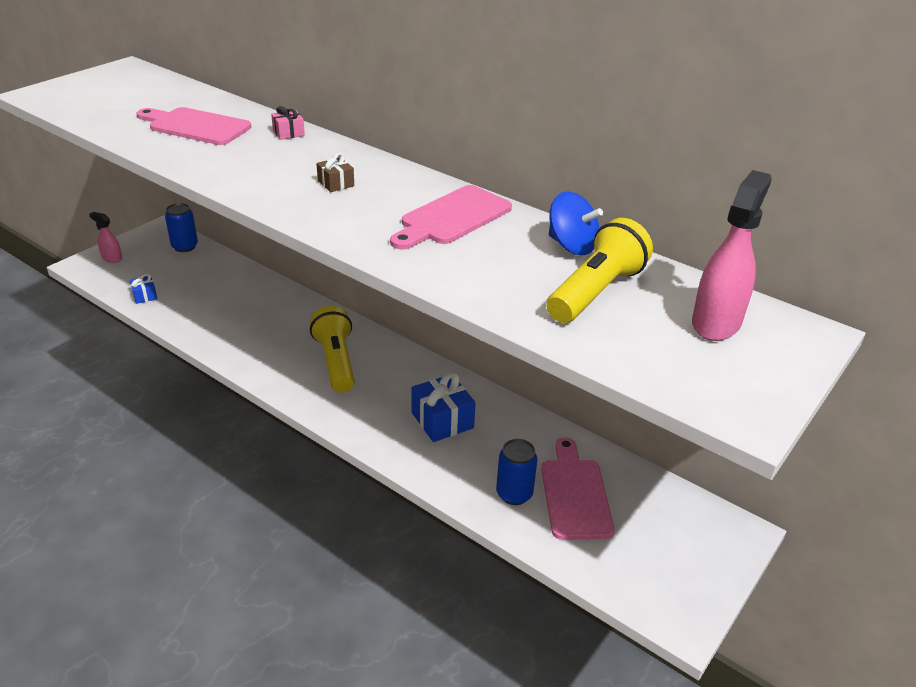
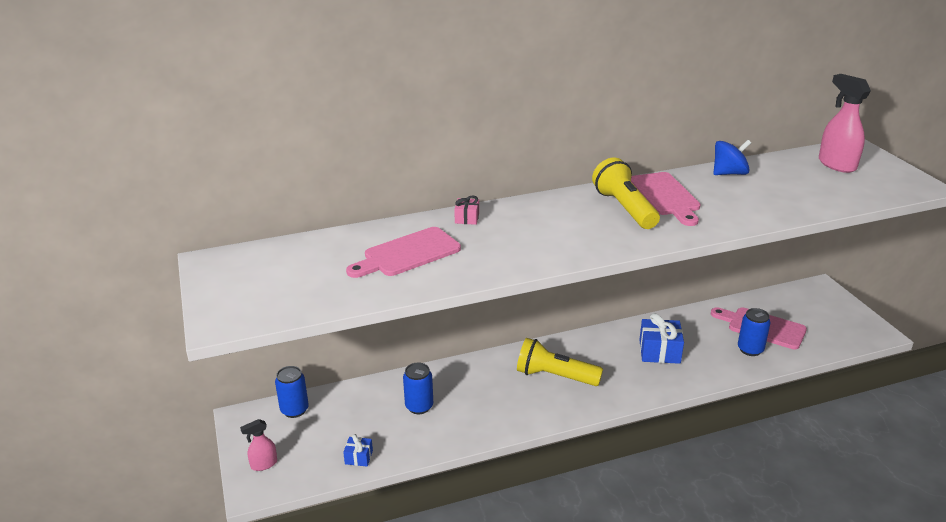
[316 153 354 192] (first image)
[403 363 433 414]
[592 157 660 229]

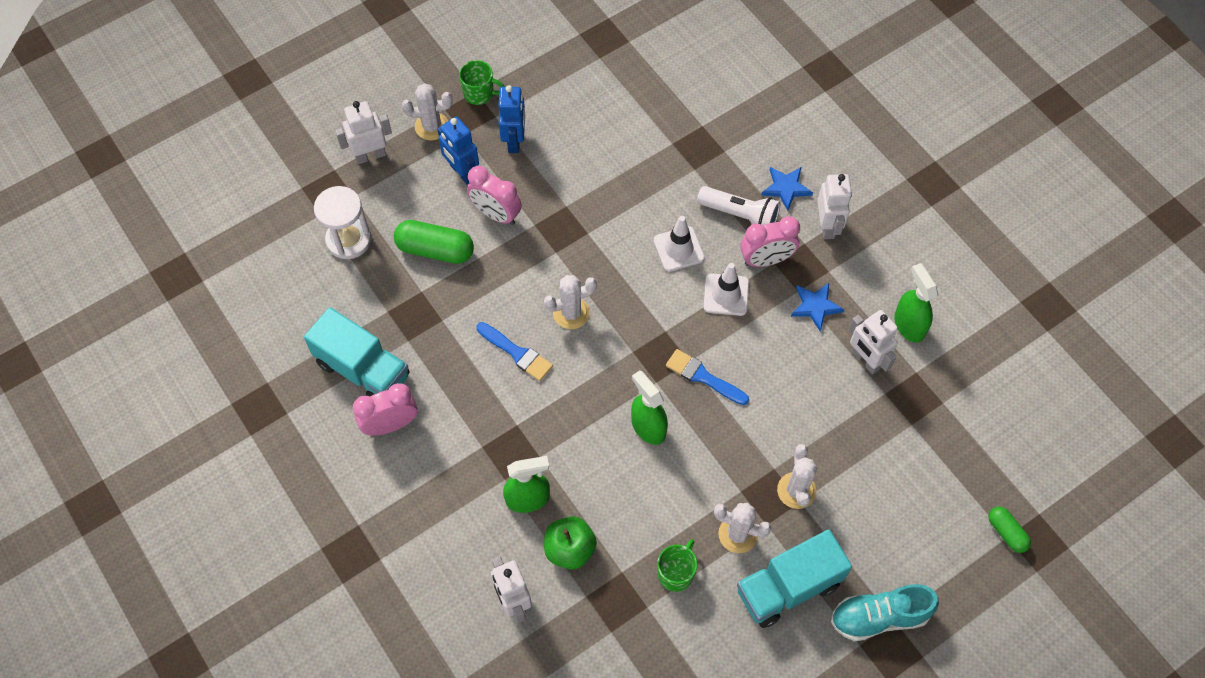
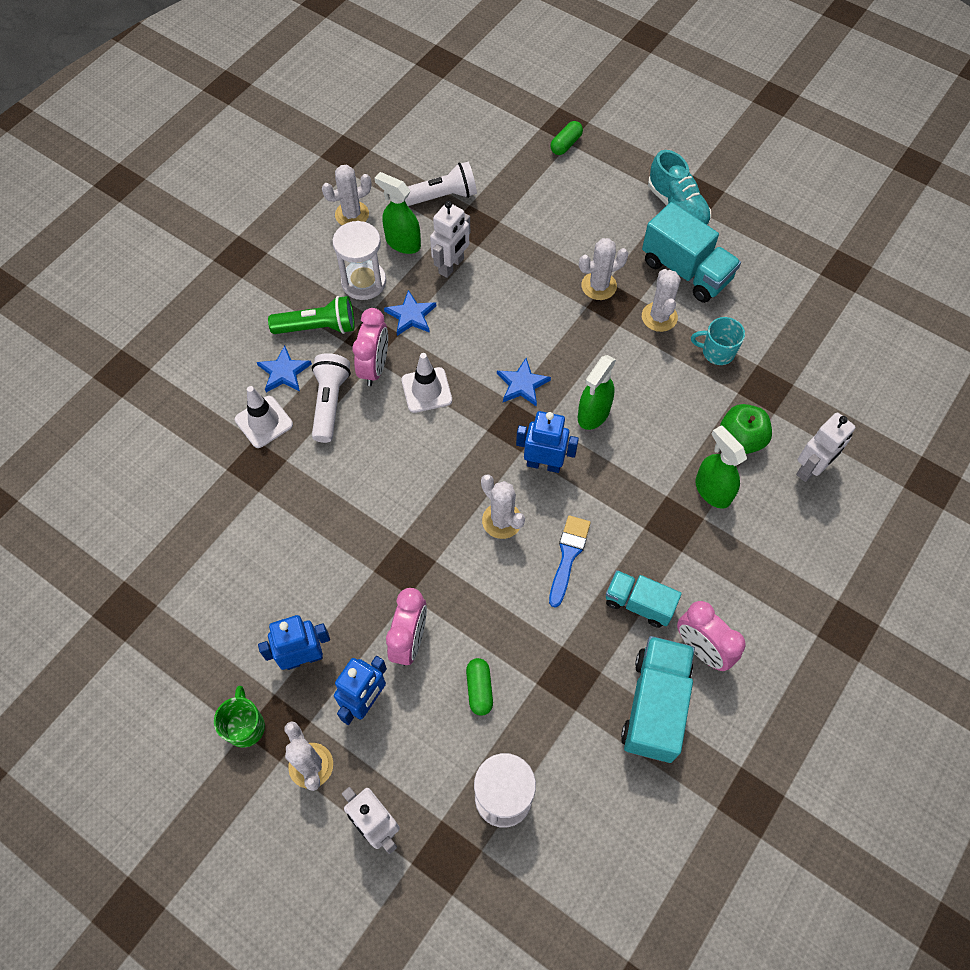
[322 165 372 225]
[333 221 386 300]
[405 162 477 206]
[516 411 579 473]
[606 570 682 628]
[235 386 293 448]
[497 358 551 407]
[268 296 355 334]
[691 317 745 365]
[352 308 388 386]
[374 172 421 254]
[466 658 493 716]

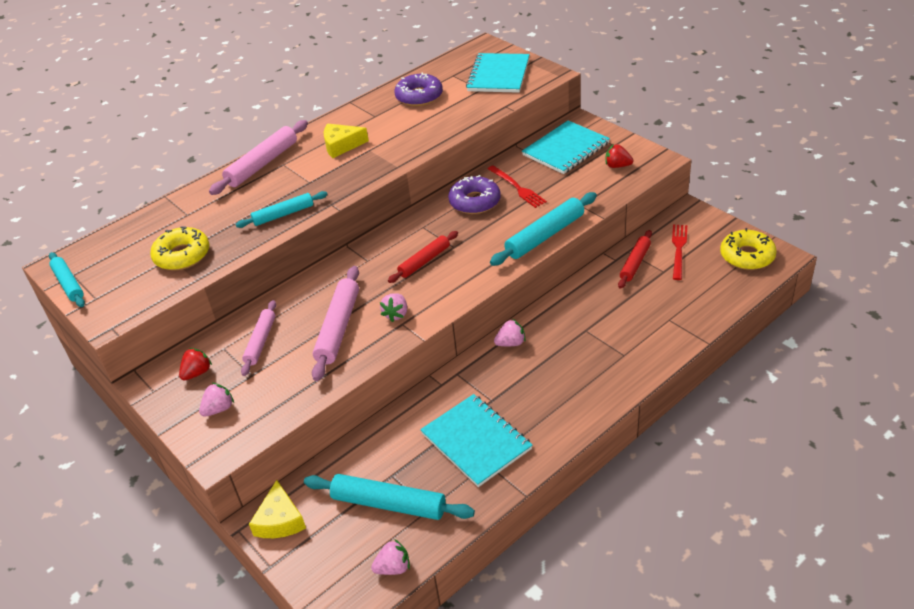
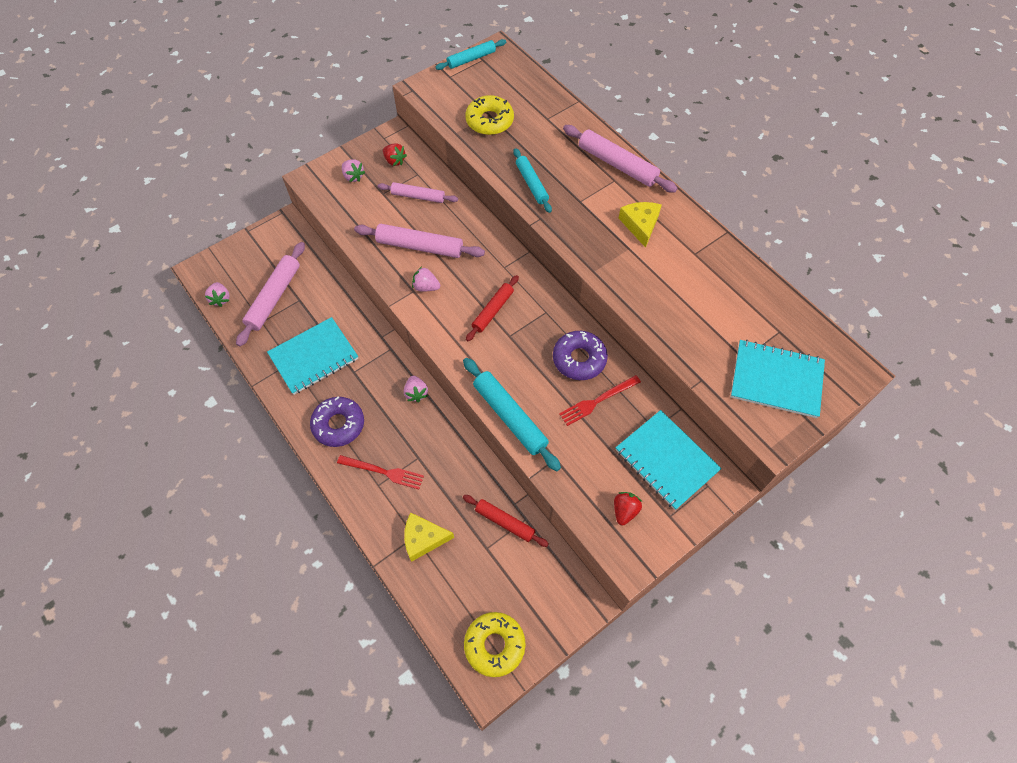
[404 512 454 562]
[310 397 364 447]
[337 455 424 489]
[236 242 305 347]
[466 275 519 341]

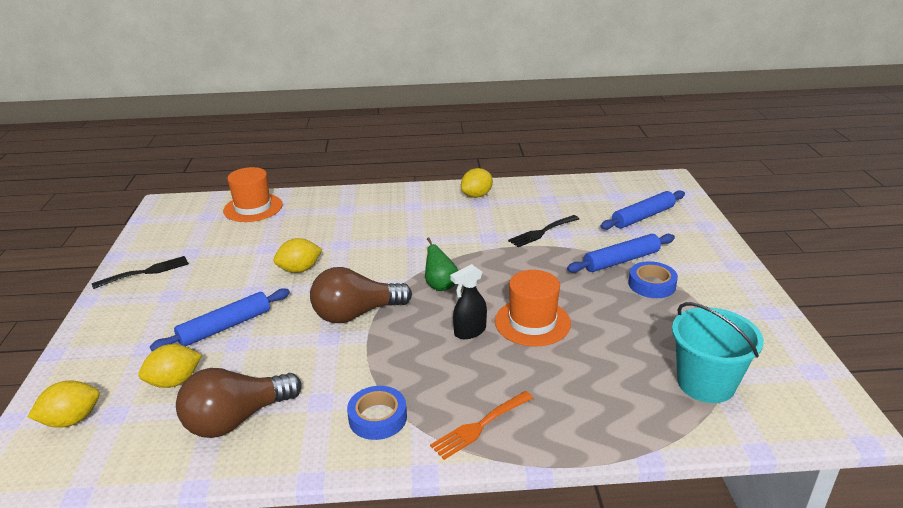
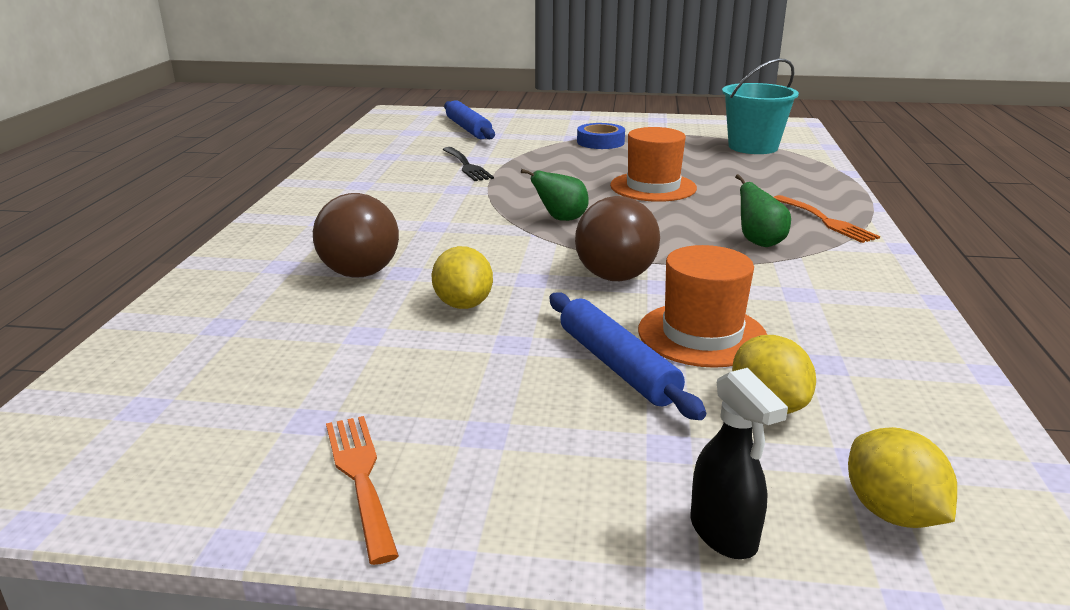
[347 386 407 440] (first image)
[461 168 493 198] (first image)
[567 234 675 273] (first image)
[735 174 791 247]
[313 193 399 278]
[638 245 767 368]
[691 368 788 559]
[326 416 399 565]

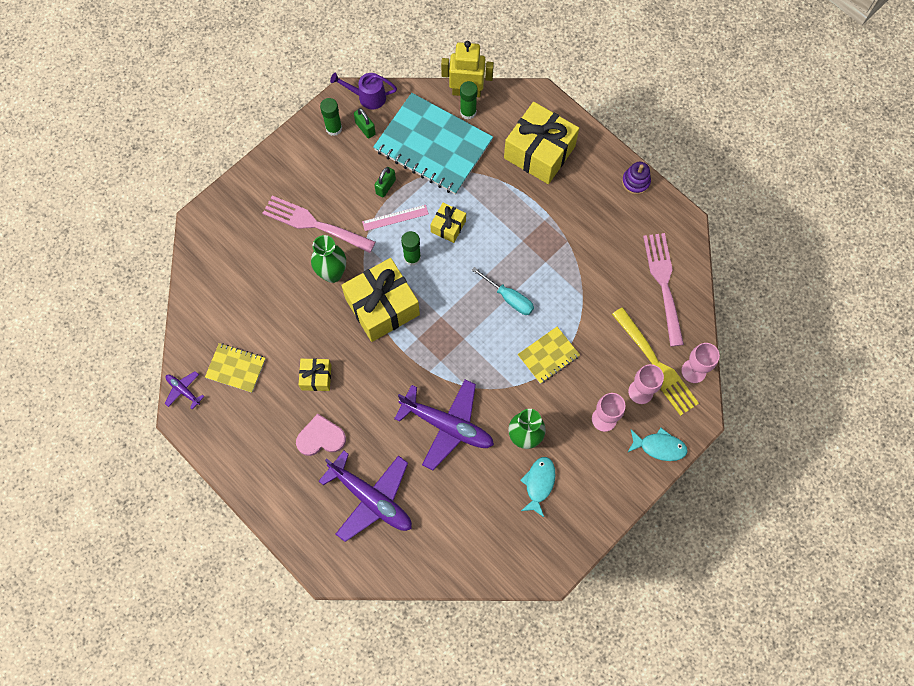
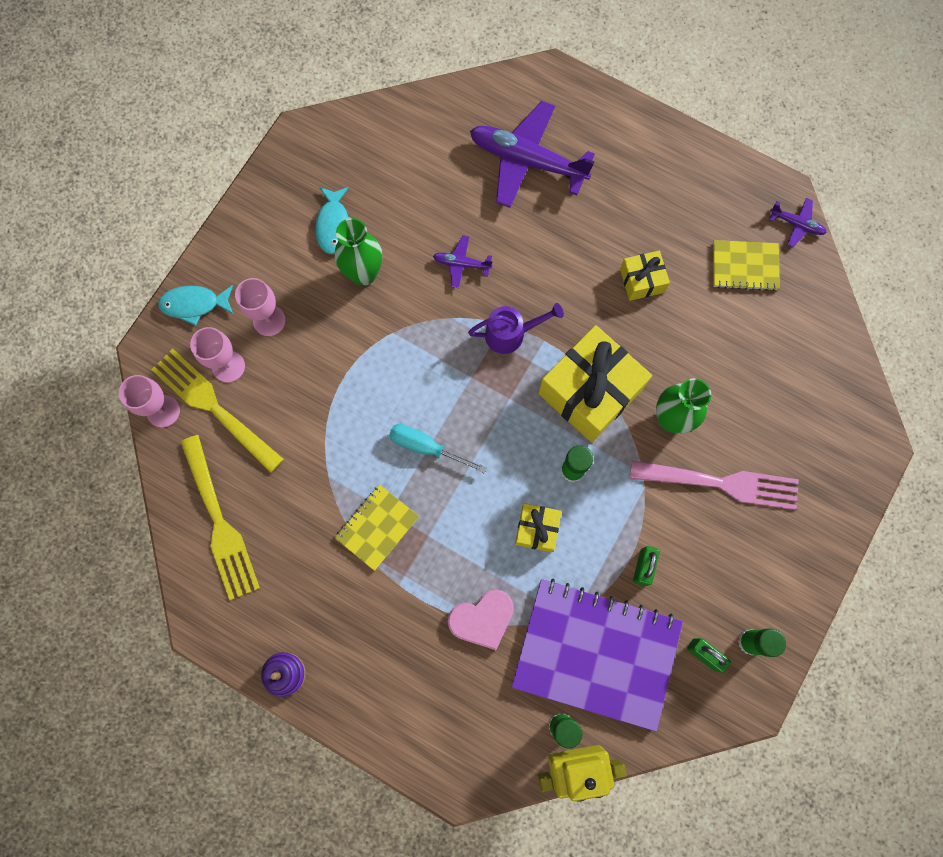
[362 205 429 231] (first image)
[504 102 579 184] (first image)
[448 590 514 650]
[468 303 564 354]
[335 484 419 571]
[512 579 683 732]
[181 435 260 600]
[433 235 493 288]

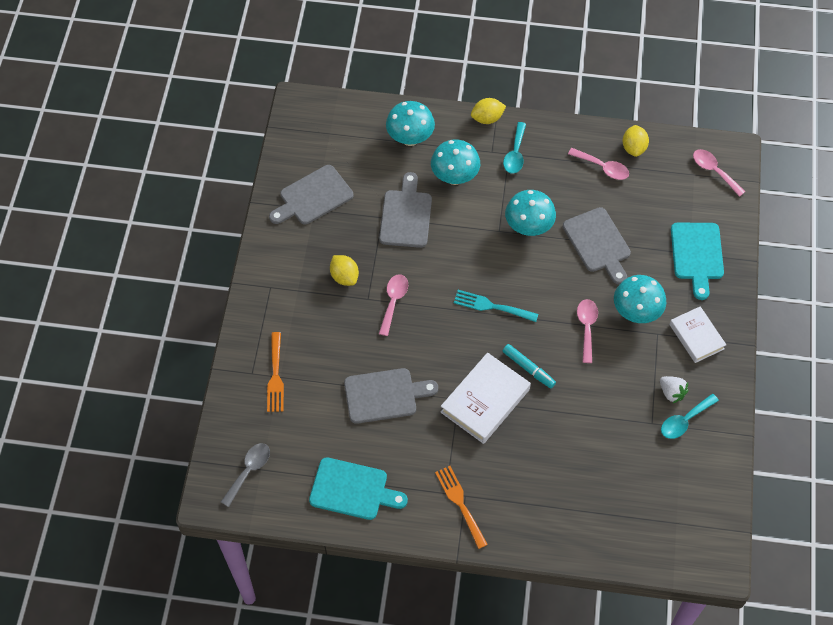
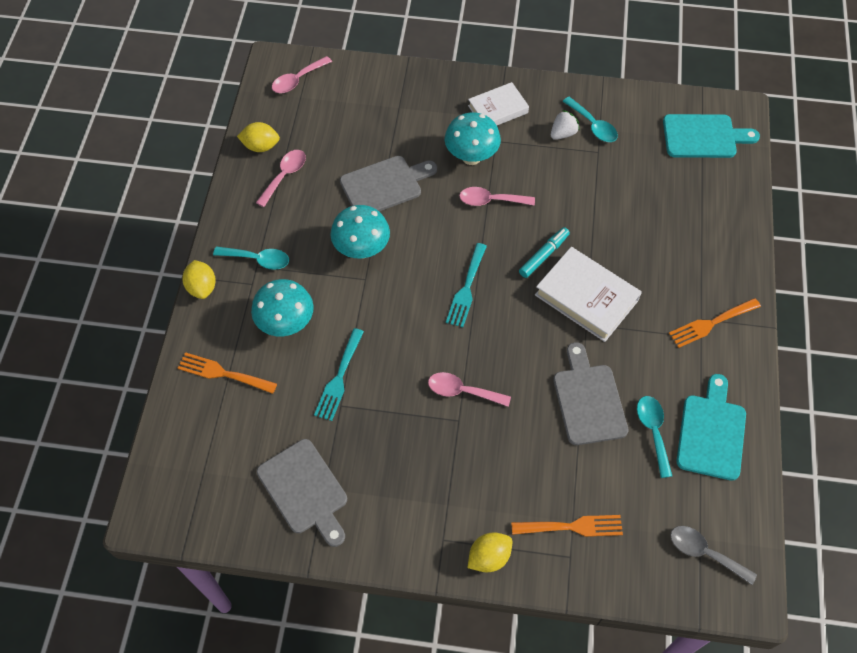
[637 396 672 478]
[467 532 512 572]
[663 114 760 158]
[314 328 364 421]
[178 352 277 394]

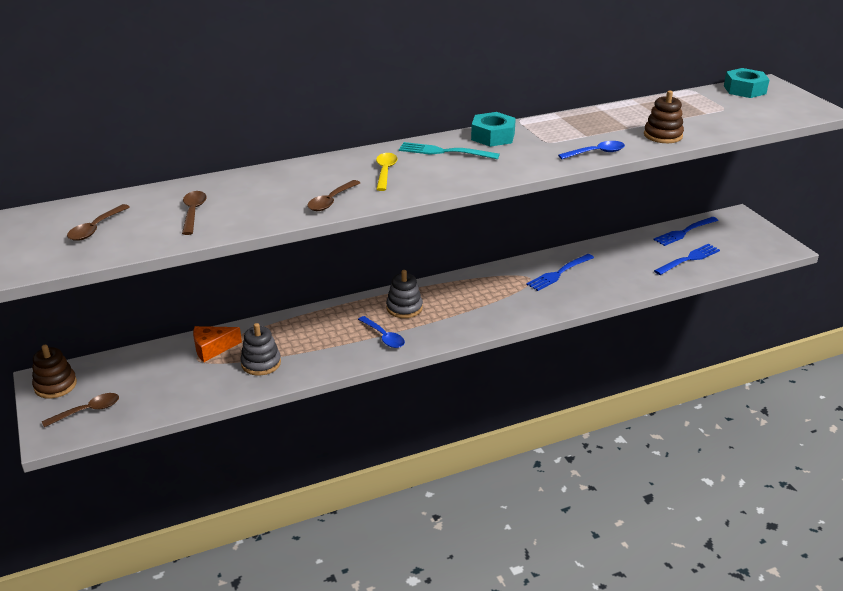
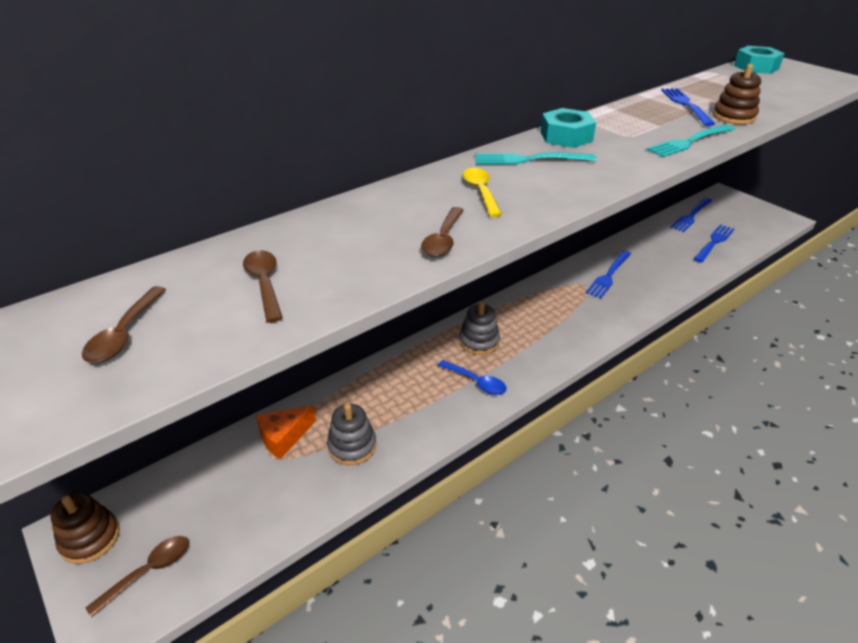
[661 88 715 126]
[647 124 735 157]

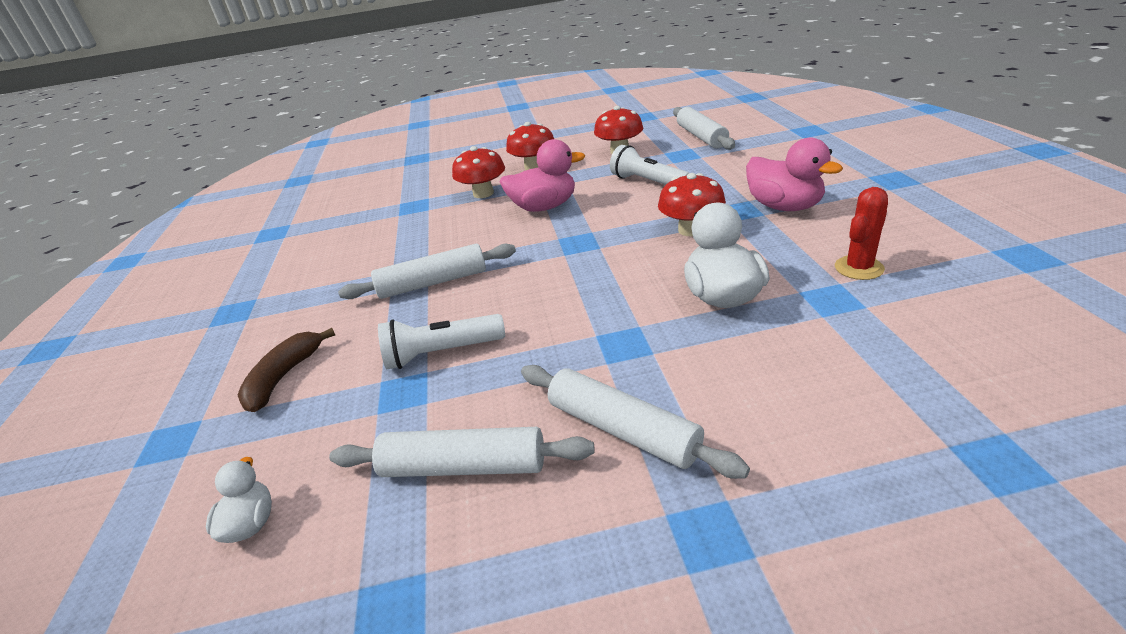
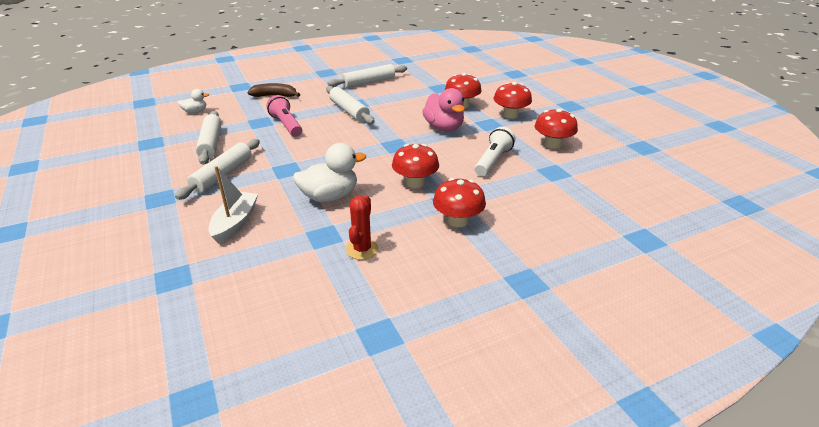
[209 166 258 244]
[328 64 407 88]
[433 178 486 227]
[266 95 302 137]
[346 195 379 260]

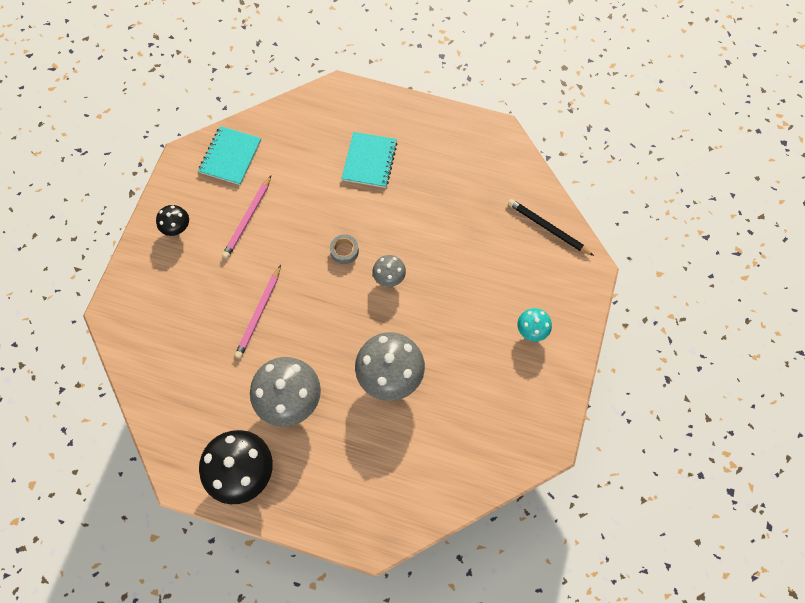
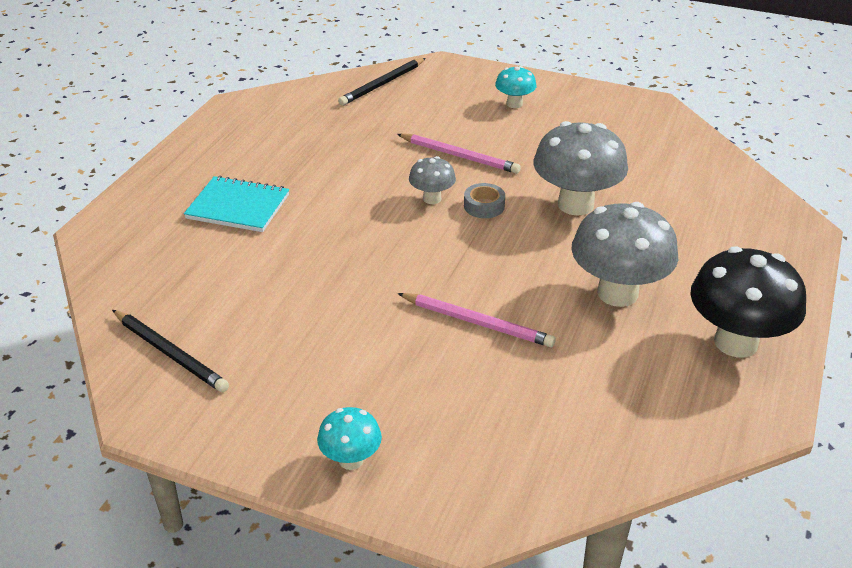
[156 205 189 236] (first image)
[317 407 382 470]
[397 134 521 174]
[464 183 505 218]
[112 310 229 392]

